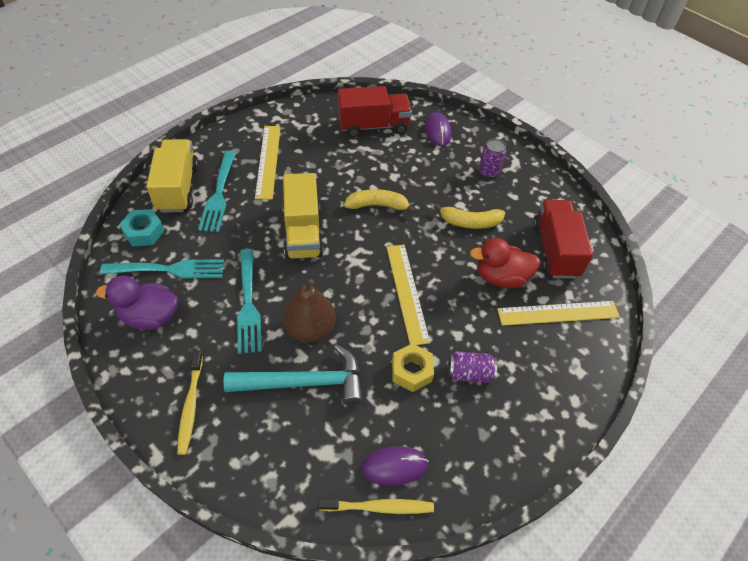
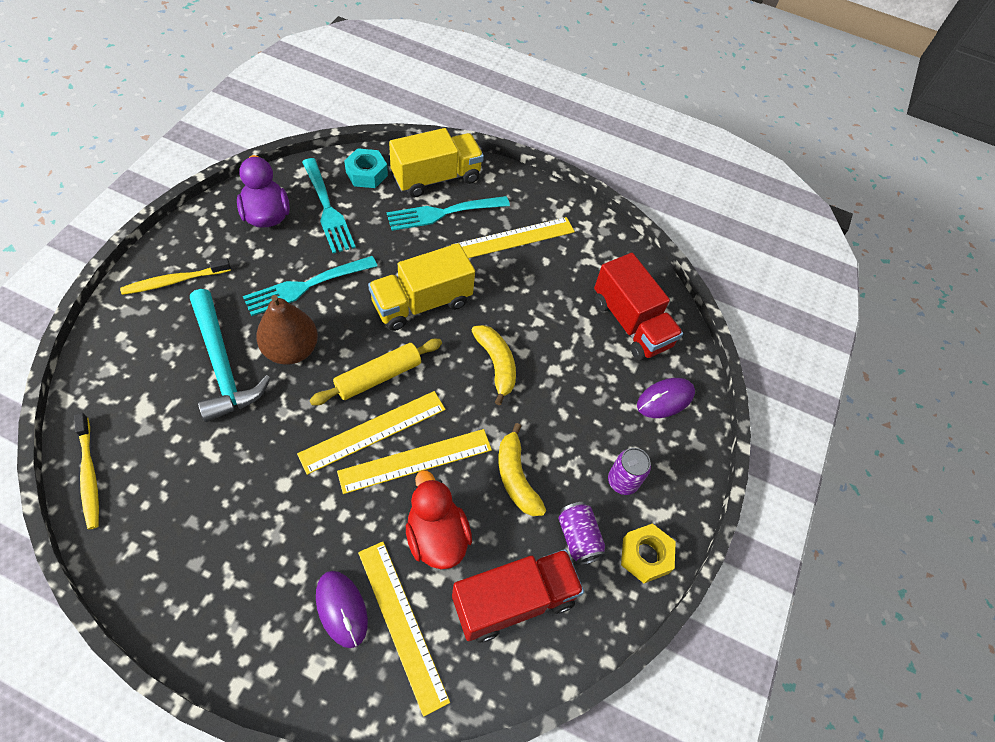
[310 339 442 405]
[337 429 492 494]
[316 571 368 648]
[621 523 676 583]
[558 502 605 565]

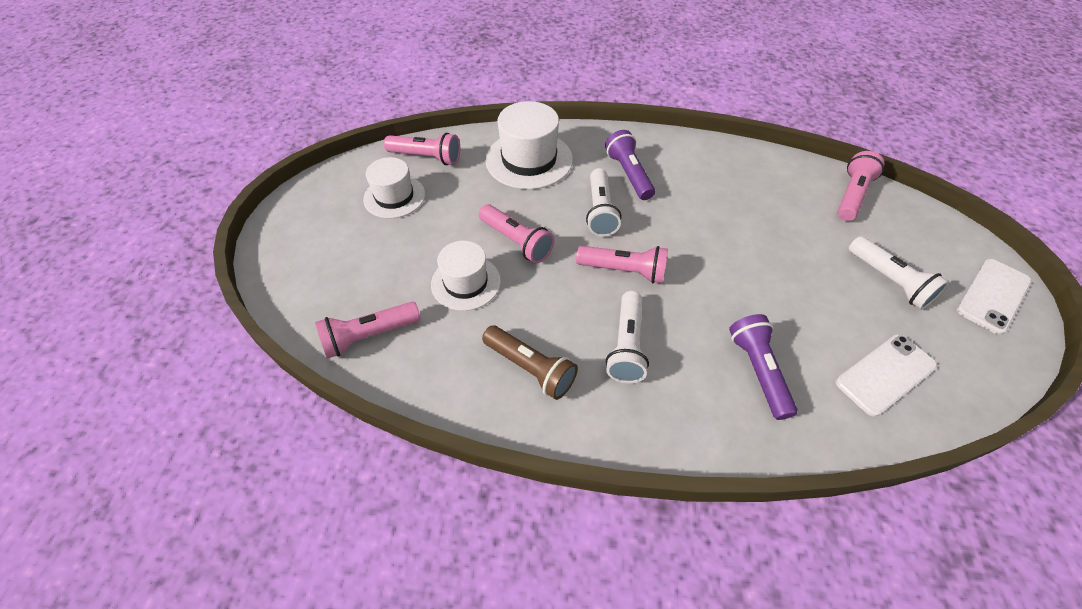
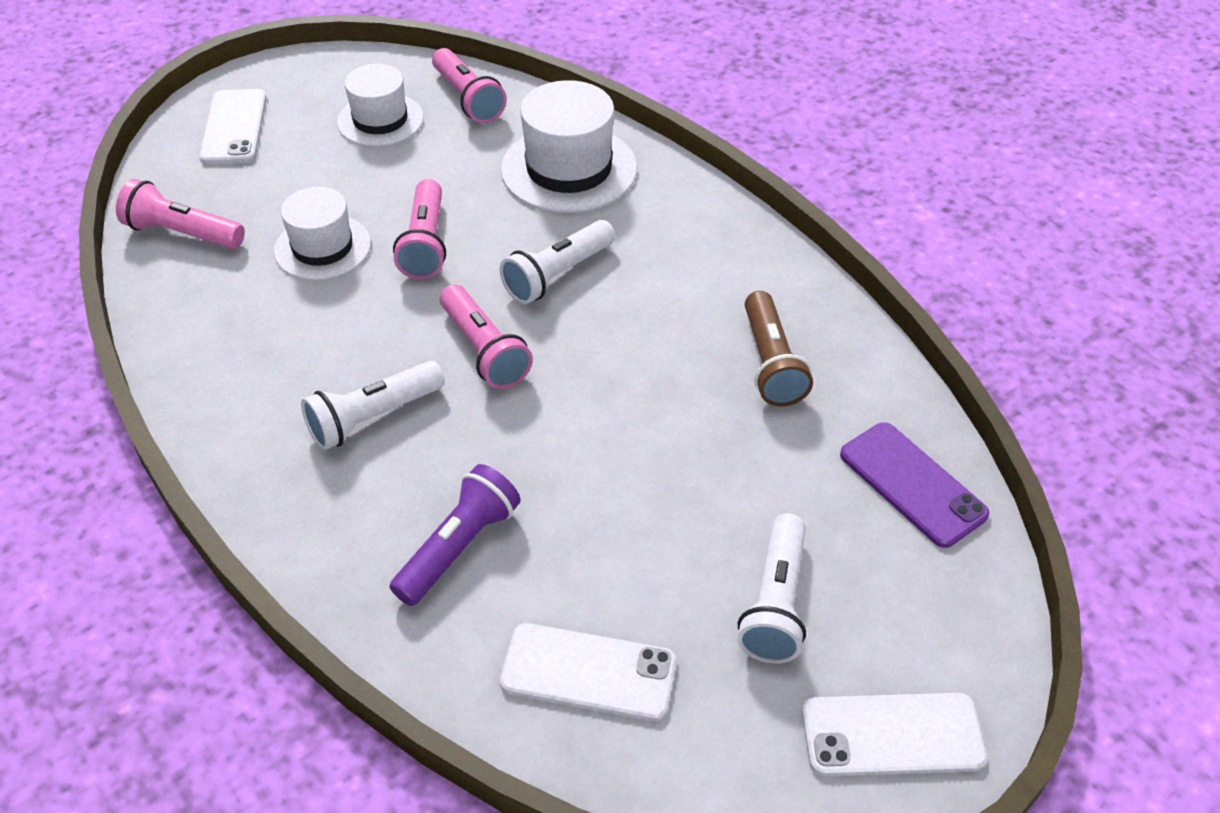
[605 130 655 200] (first image)
[199 89 266 164]
[745 291 813 406]
[840 422 990 548]

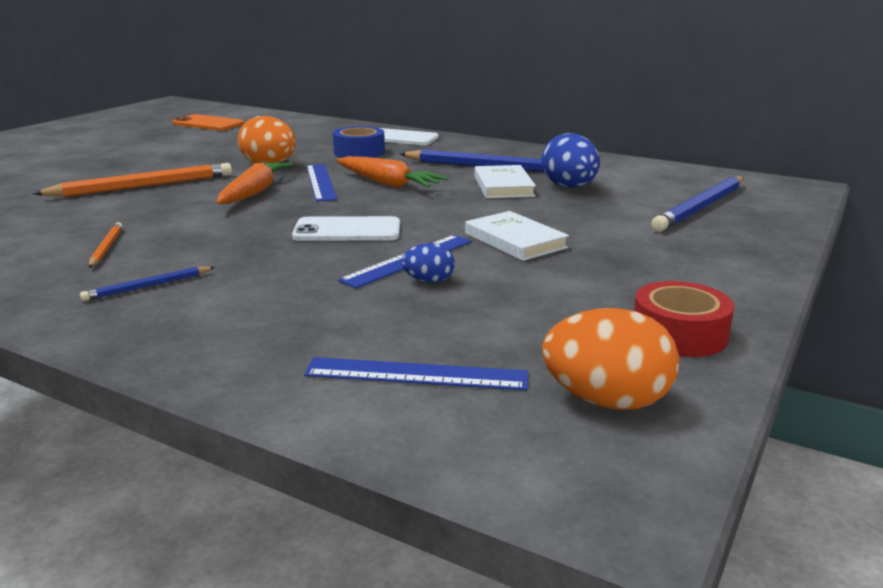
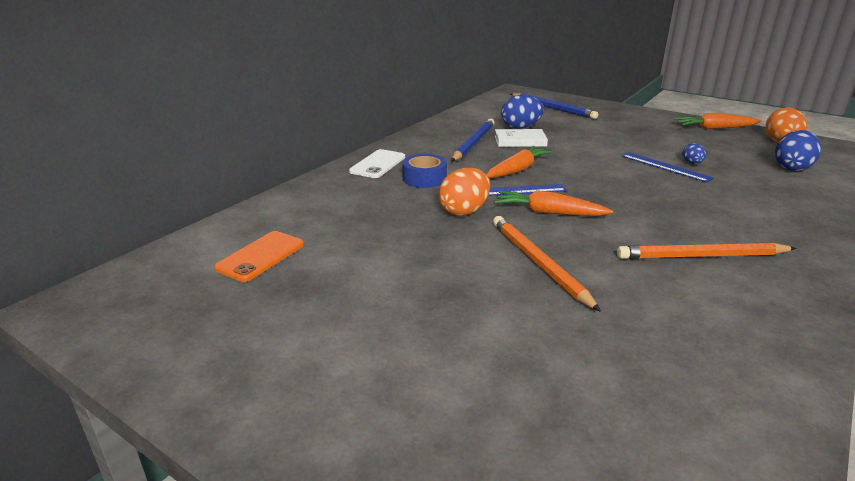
[80 266 215 301] (first image)
[292 216 400 241] (first image)
[465 211 569 261] (first image)
[775 130 821 171]
[675 113 761 130]
[617 243 797 259]

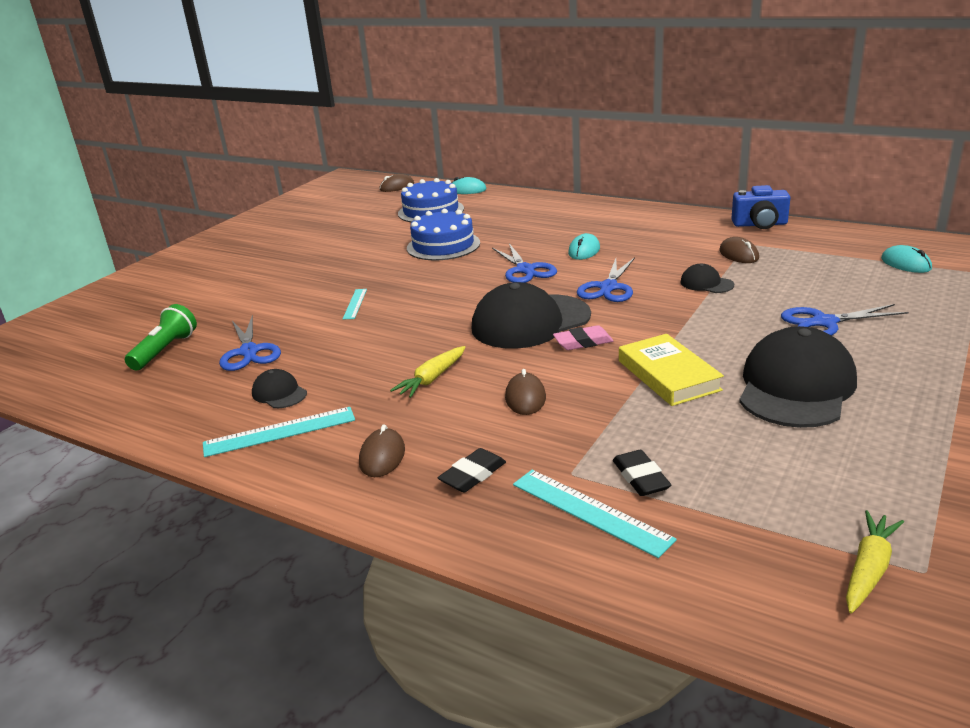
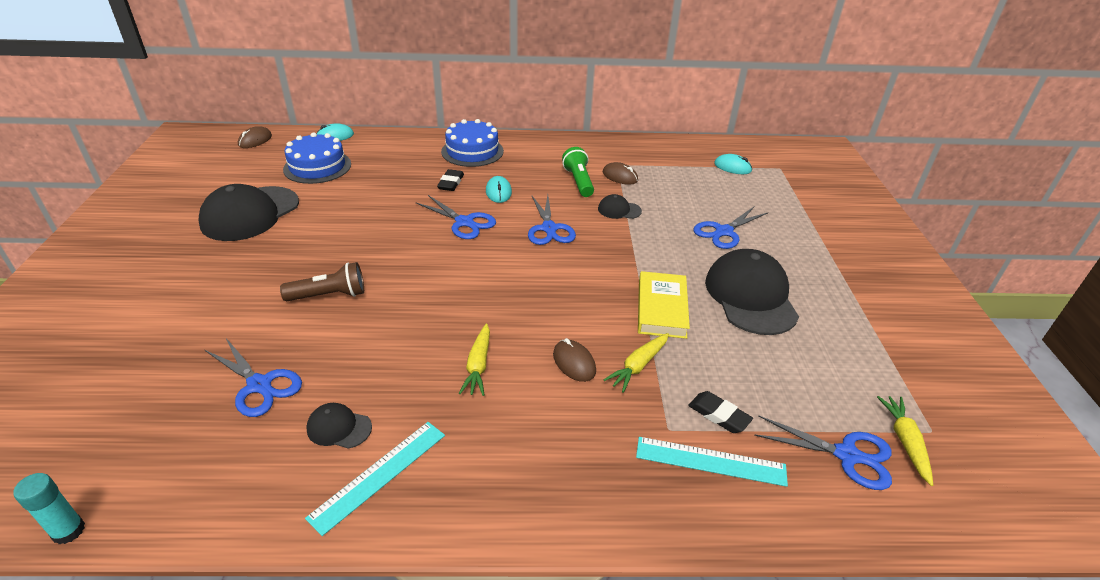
[359 424 405 477] (first image)
[553 325 613 350] (first image)
[731 185 790 229] (first image)
[13 473 85 544]
[603 333 669 393]
[754 415 892 490]
[562 147 594 197]
[441 119 504 167]
[437 169 464 191]
[199 184 299 241]
[280 262 364 301]
[638 271 690 339]

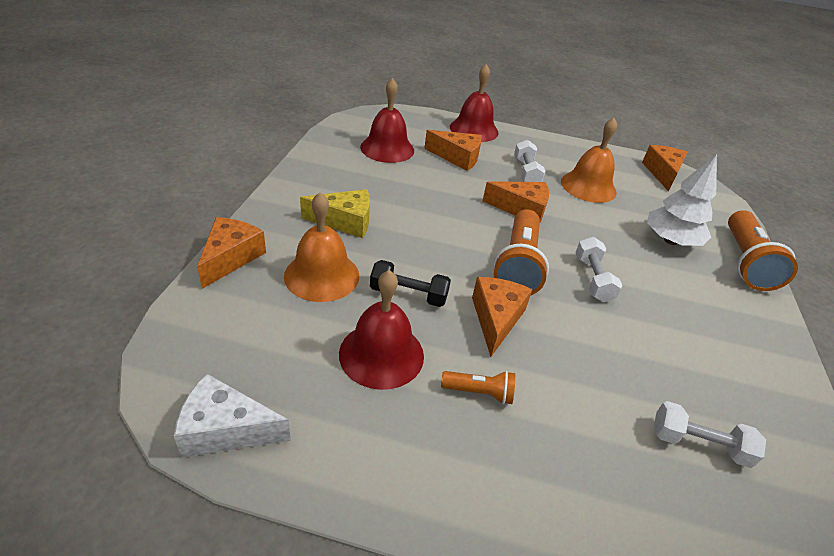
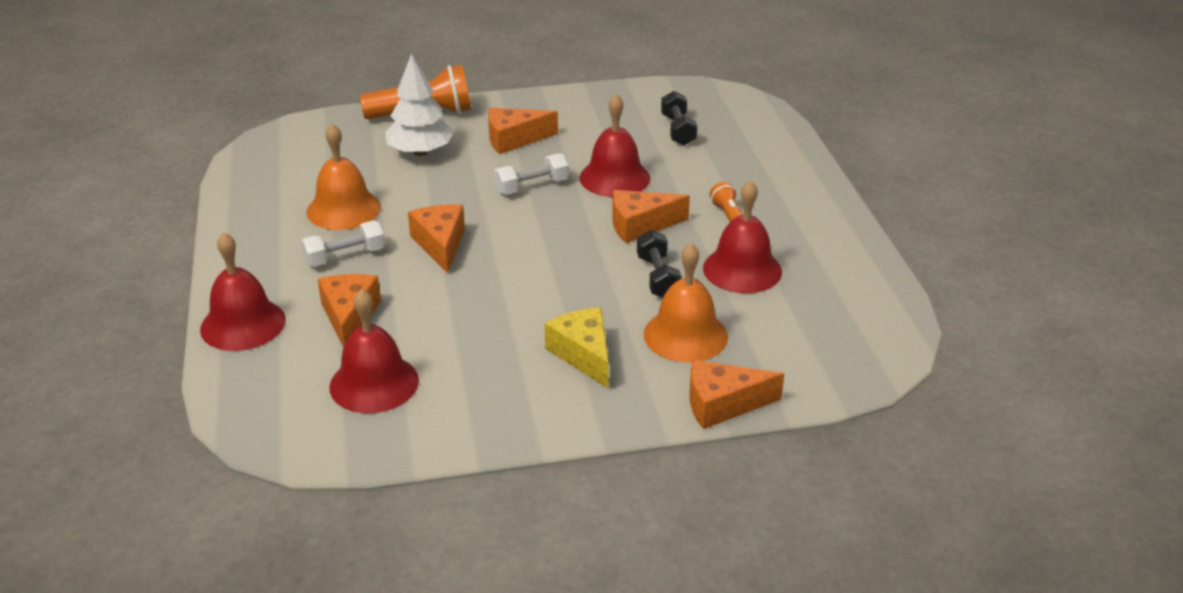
[174 374 291 457] (first image)
[493 209 549 295] (first image)
[580 94 650 197]
[488 108 558 154]
[661 91 697 145]

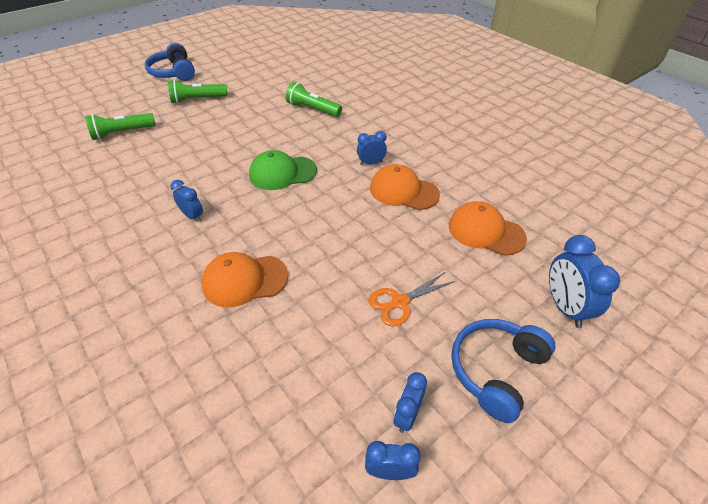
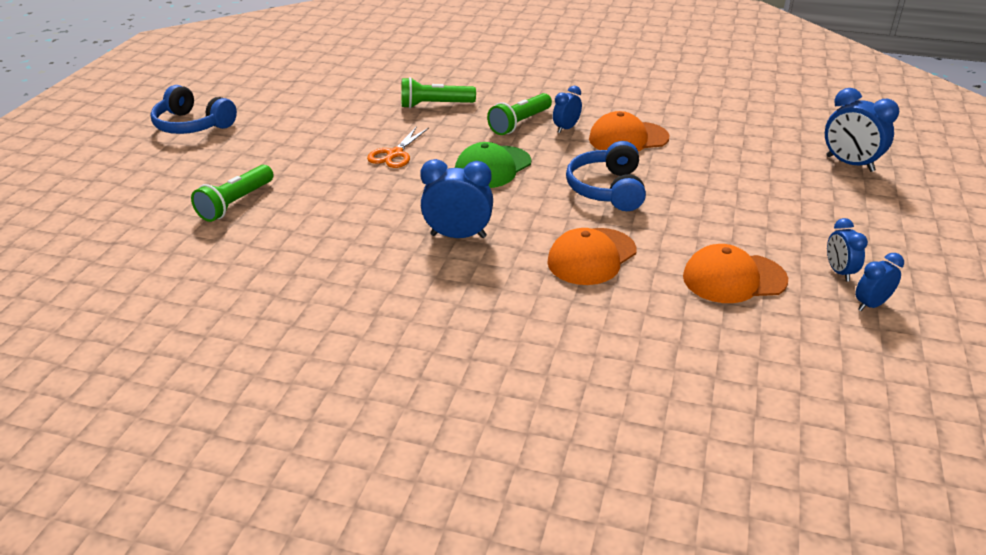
[487 93 552 135]
[367 126 429 168]
[683 244 788 303]
[566 141 646 211]
[420 159 493 238]

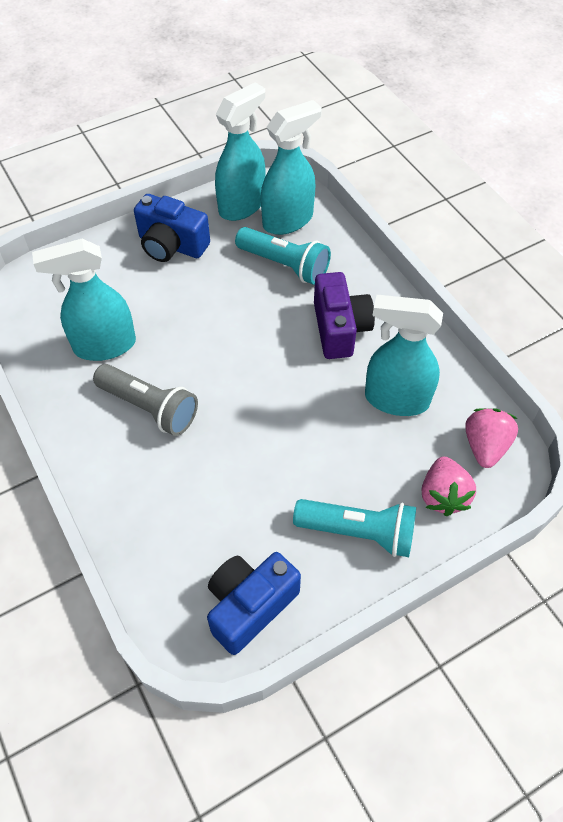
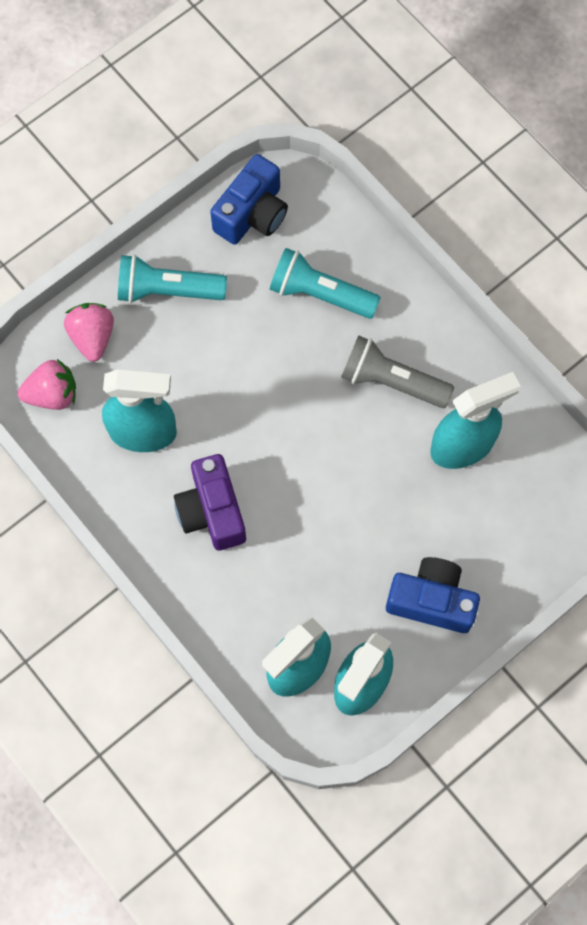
[270 248 381 319]
[18 359 76 410]

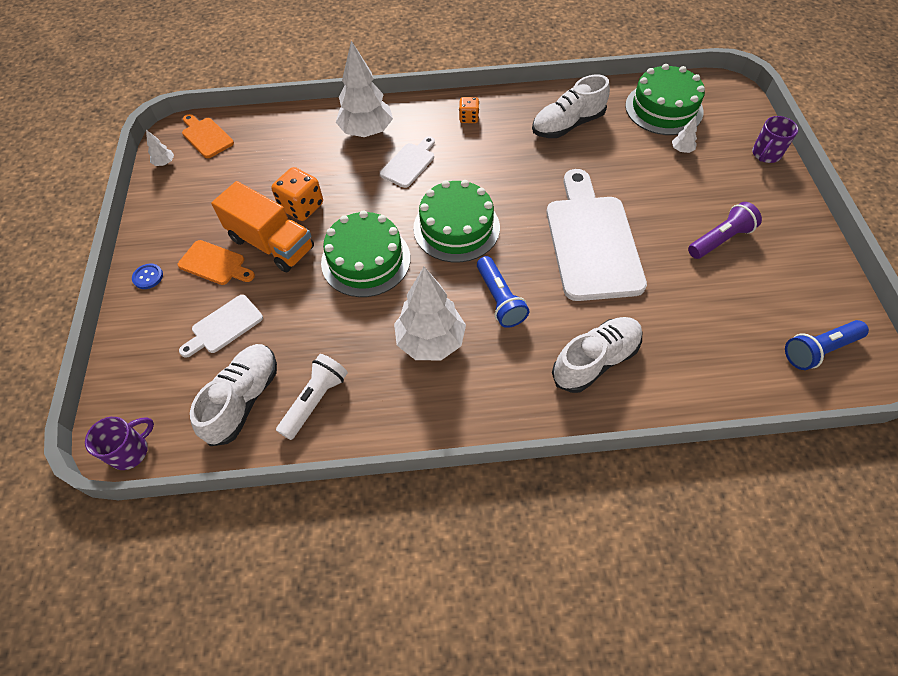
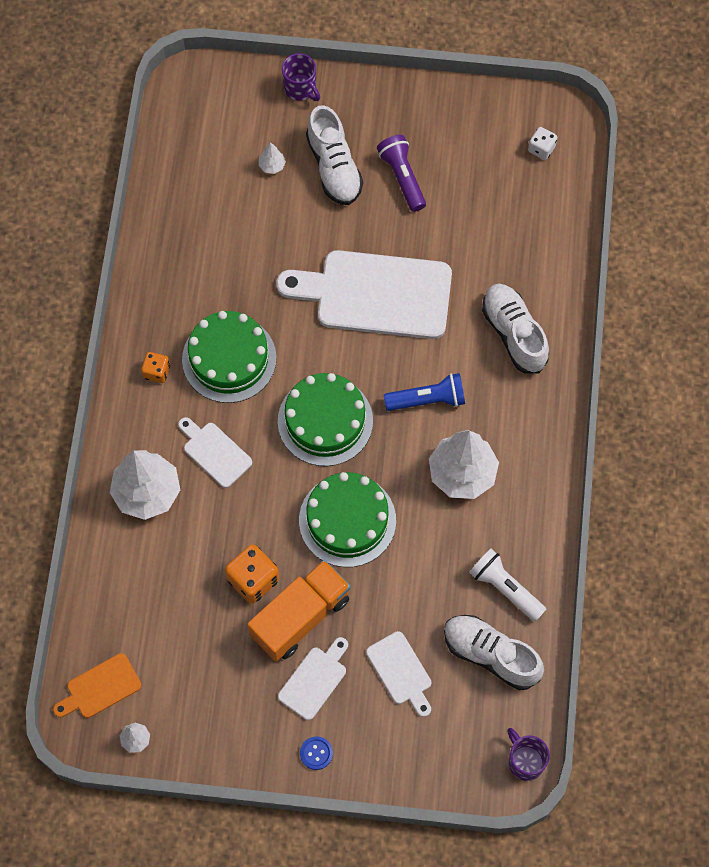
[306 105 363 205]
[182 311 276 403]
[528 127 557 160]
[278 637 348 720]

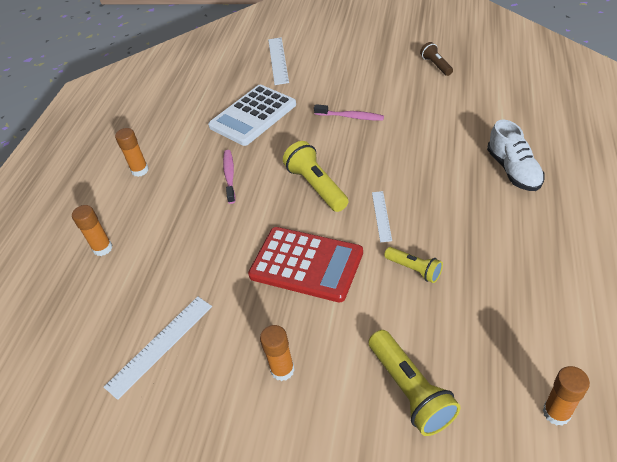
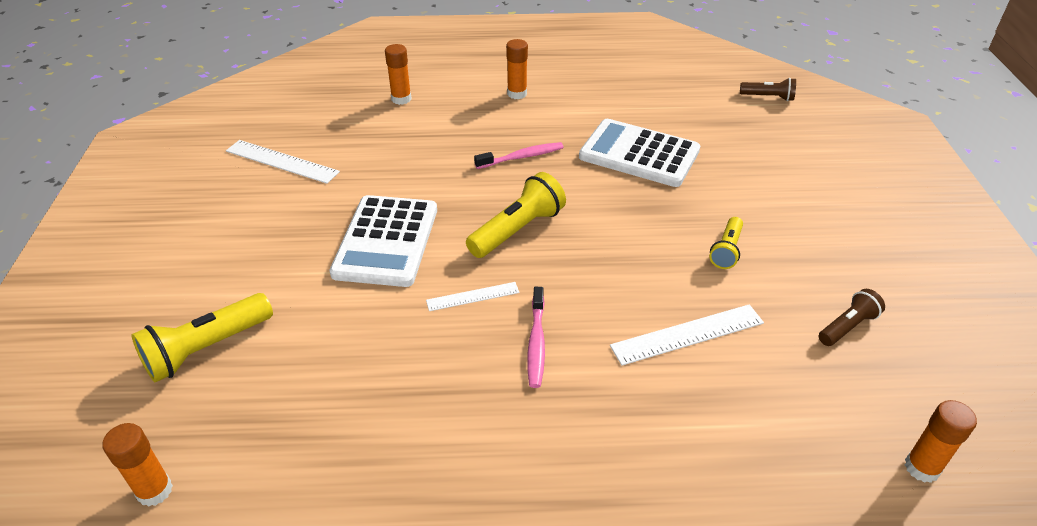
[487 120 545 191] (first image)
[740 78 796 101]
[905 400 977 483]
[610 304 764 366]
[527 287 545 388]
[709 217 743 269]
[329 195 437 287]

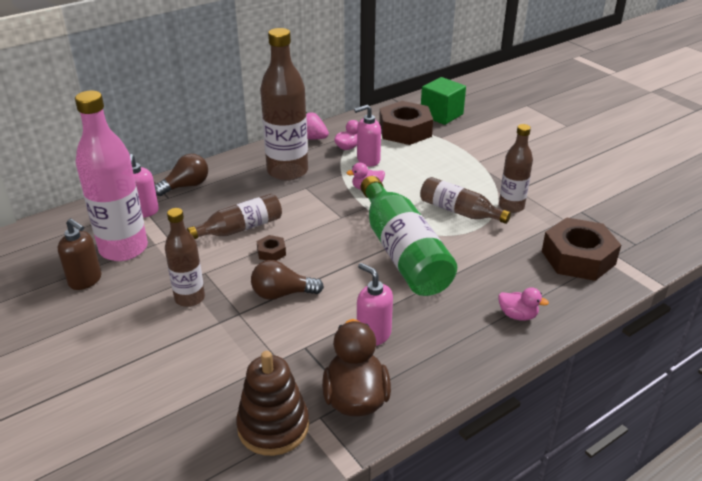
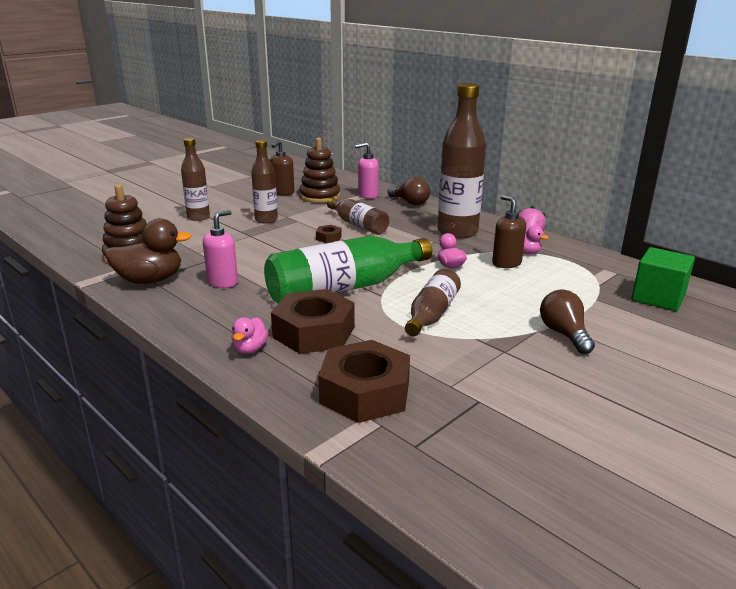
[540 290 595 354]
[271 289 355 354]
[181 138 210 221]
[300 138 340 203]
[492 195 526 268]

